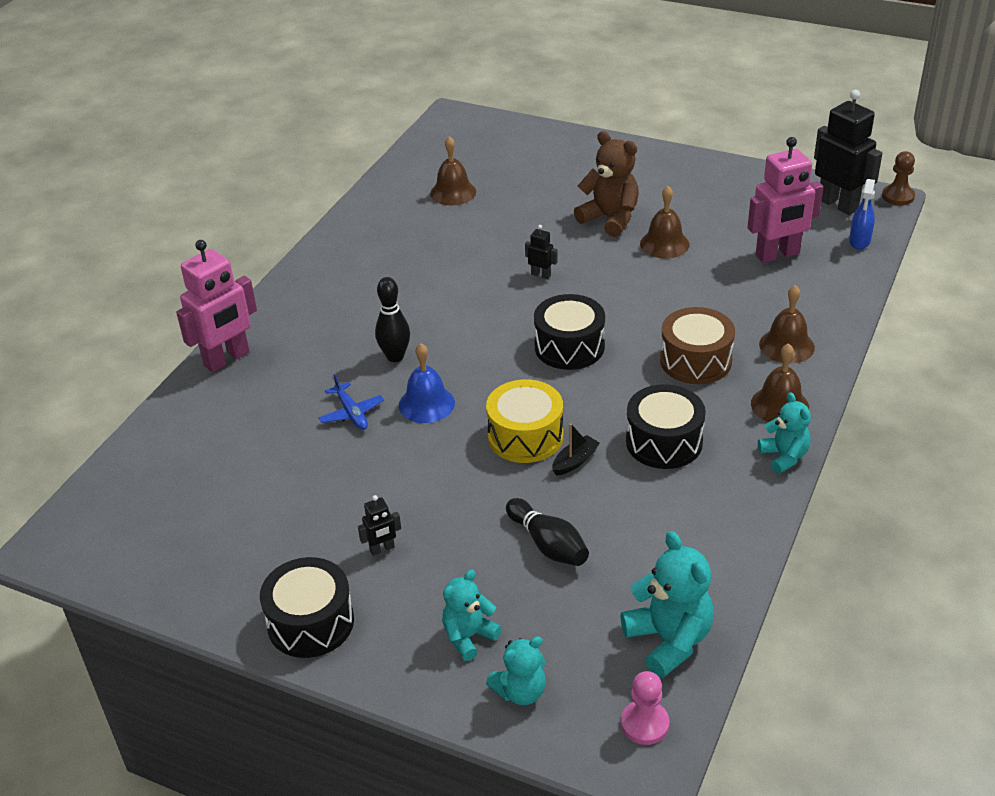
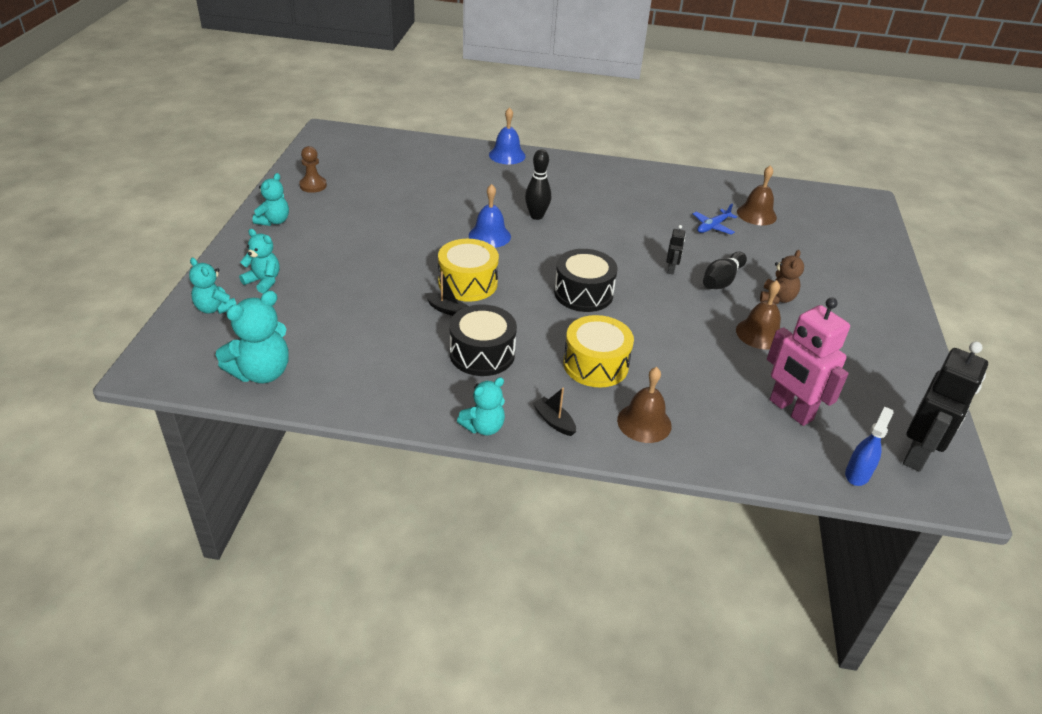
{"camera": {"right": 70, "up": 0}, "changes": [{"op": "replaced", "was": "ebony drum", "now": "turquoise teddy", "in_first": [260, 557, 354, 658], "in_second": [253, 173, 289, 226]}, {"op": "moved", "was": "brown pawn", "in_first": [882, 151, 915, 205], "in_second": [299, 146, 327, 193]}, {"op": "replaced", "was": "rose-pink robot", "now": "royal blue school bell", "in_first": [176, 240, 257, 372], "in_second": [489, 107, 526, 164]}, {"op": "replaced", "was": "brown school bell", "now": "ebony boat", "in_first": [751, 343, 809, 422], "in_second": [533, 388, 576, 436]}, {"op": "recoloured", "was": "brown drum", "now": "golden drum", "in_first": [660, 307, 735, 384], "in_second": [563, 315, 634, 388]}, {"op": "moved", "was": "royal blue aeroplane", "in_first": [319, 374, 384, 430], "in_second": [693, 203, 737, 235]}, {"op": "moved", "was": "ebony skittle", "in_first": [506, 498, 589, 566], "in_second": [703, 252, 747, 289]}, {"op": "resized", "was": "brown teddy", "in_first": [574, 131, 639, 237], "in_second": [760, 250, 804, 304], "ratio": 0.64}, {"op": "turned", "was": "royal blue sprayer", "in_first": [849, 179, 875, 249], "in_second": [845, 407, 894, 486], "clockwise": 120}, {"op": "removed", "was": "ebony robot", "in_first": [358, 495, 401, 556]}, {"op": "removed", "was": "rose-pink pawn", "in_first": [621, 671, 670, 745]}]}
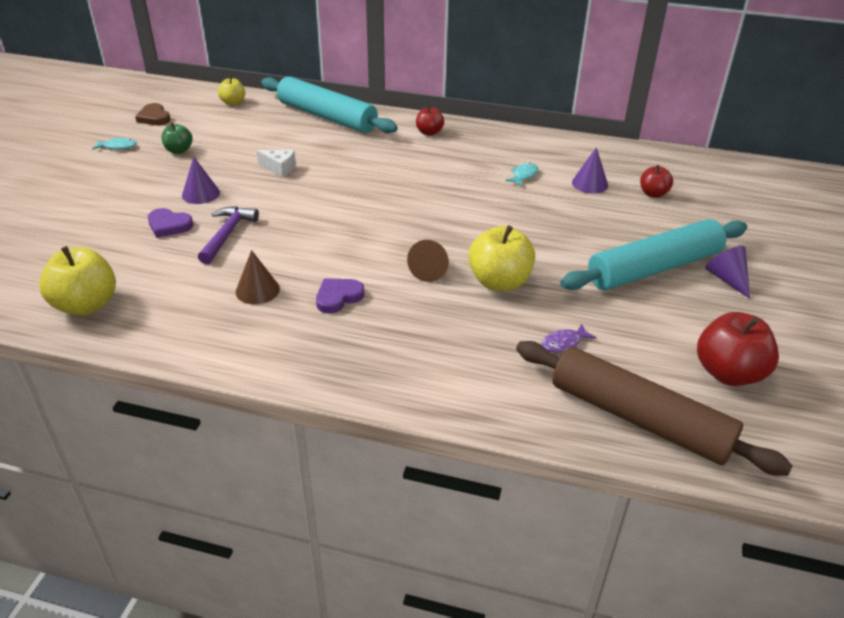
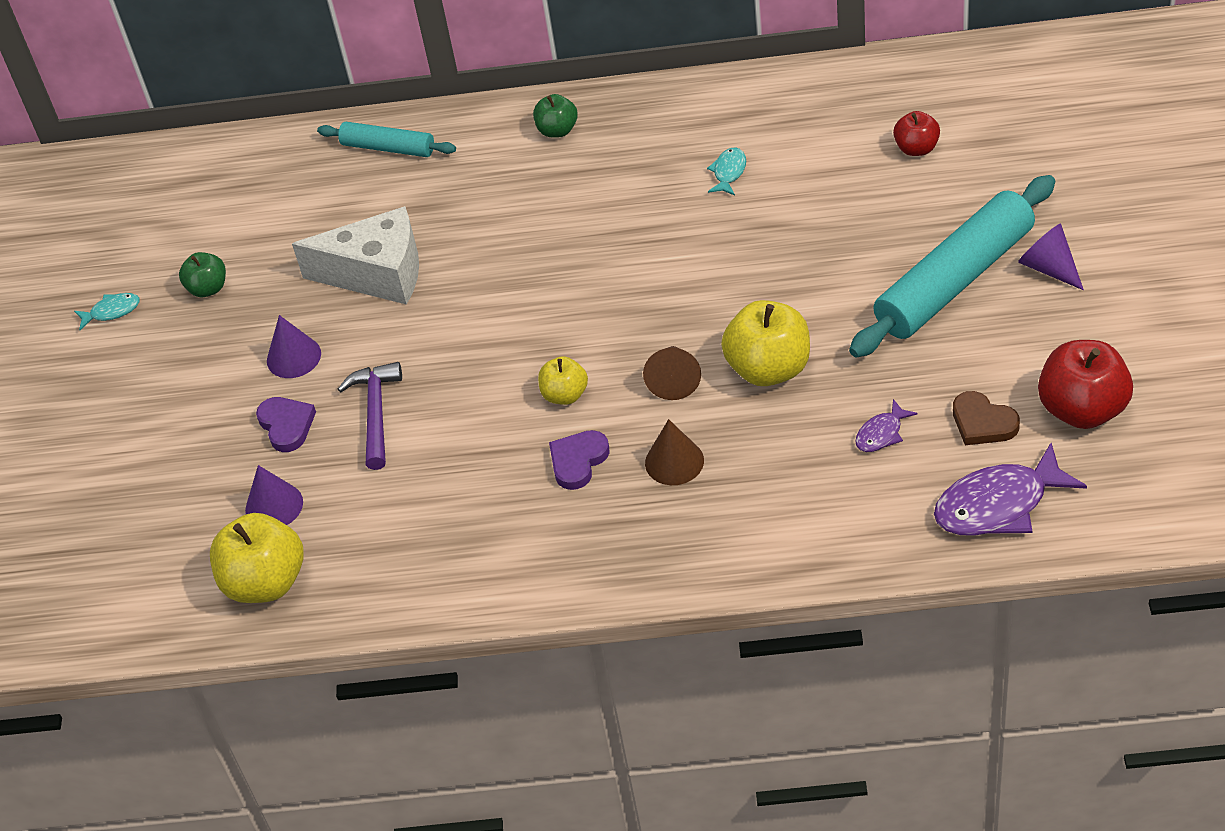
{"camera": {"right": -10, "up": 10}, "changes": [{"op": "moved", "was": "royal purple cone", "in_first": [572, 147, 608, 193], "in_second": [245, 465, 303, 525]}, {"op": "turned", "was": "royal purple heart shape", "in_first": [148, 208, 193, 238], "in_second": [256, 397, 316, 452], "clockwise": -120}, {"op": "resized", "was": "snow-white piece of cheese", "in_first": [256, 150, 296, 177], "in_second": [292, 206, 419, 305], "ratio": 2.07}, {"op": "resized", "was": "turquoise dough roller", "in_first": [261, 76, 398, 133], "in_second": [317, 122, 456, 157], "ratio": 0.54}, {"op": "recoloured", "was": "scarlet apple", "now": "green apple", "in_first": [416, 105, 444, 136], "in_second": [533, 94, 578, 138]}, {"op": "moved", "was": "golden apple", "in_first": [218, 76, 245, 105], "in_second": [538, 356, 588, 405]}, {"op": "moved", "was": "brown cone", "in_first": [236, 250, 280, 304], "in_second": [645, 419, 704, 485]}, {"op": "replaced", "was": "brown dough roller", "now": "royal purple fish figure", "in_first": [516, 341, 793, 476], "in_second": [934, 443, 1087, 536]}, {"op": "moved", "was": "brown heart shape", "in_first": [135, 103, 171, 125], "in_second": [953, 391, 1020, 445]}]}
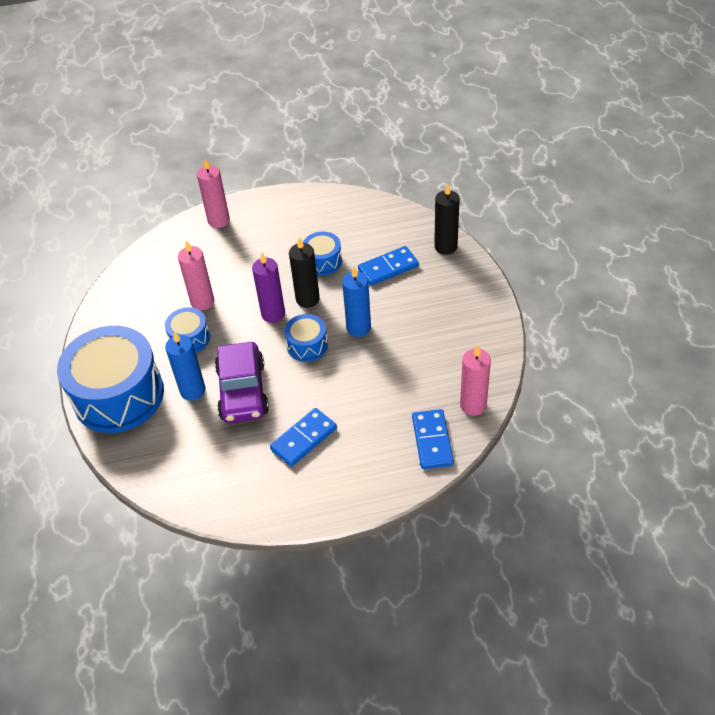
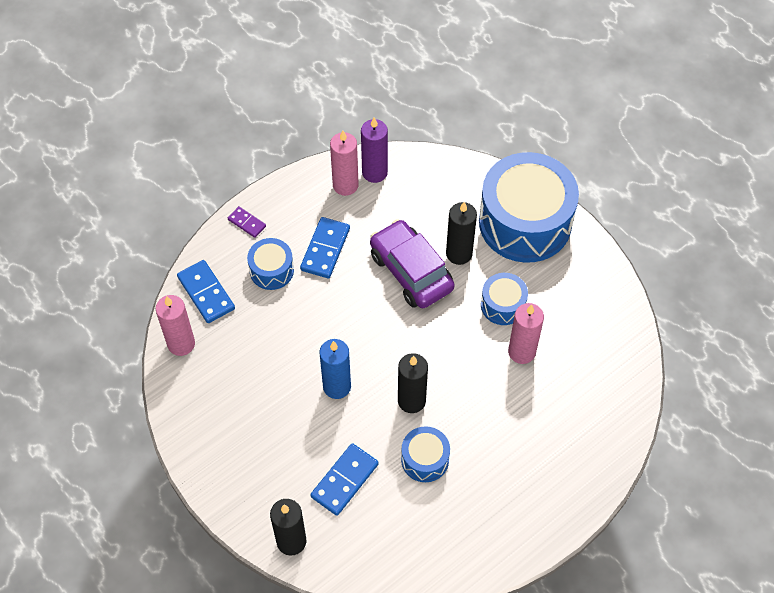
{"camera": {"right": 150, "up": 10}, "changes": [{"op": "added", "now": "royal purple domino tile", "in_second": [228, 206, 266, 238]}, {"op": "moved", "was": "royal blue drum", "in_first": [284, 314, 328, 362], "in_second": [247, 238, 294, 290]}, {"op": "moved", "was": "rose-pink wax candle", "in_first": [197, 159, 230, 228], "in_second": [330, 131, 359, 196]}, {"op": "moved", "was": "royal purple wax candle", "in_first": [252, 253, 285, 323], "in_second": [361, 117, 388, 183]}, {"op": "recoloured", "was": "royal blue wax candle", "now": "ebony wax candle", "in_first": [165, 331, 206, 401], "in_second": [446, 202, 477, 265]}]}
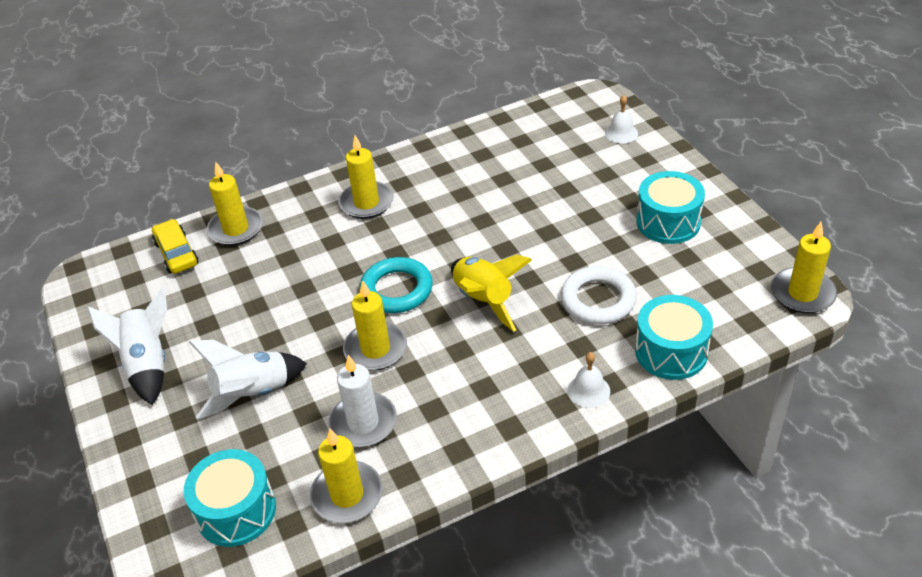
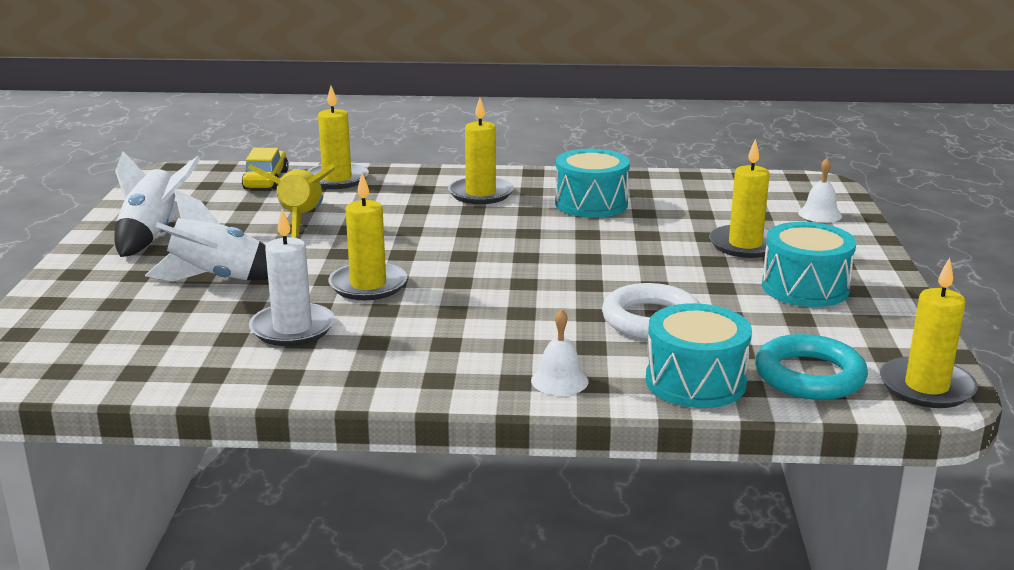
{"camera": {"right": 25, "up": -20}, "changes": [{"op": "moved", "was": "golden rocket", "in_first": [451, 255, 532, 332], "in_second": [248, 163, 335, 238]}, {"op": "moved", "was": "turquoise drum", "in_first": [184, 449, 276, 547], "in_second": [555, 149, 630, 218]}, {"op": "moved", "was": "golden wax candle", "in_first": [310, 429, 383, 523], "in_second": [709, 139, 770, 258]}, {"op": "moved", "was": "turquoise hoop", "in_first": [360, 257, 433, 313], "in_second": [755, 334, 868, 400]}]}
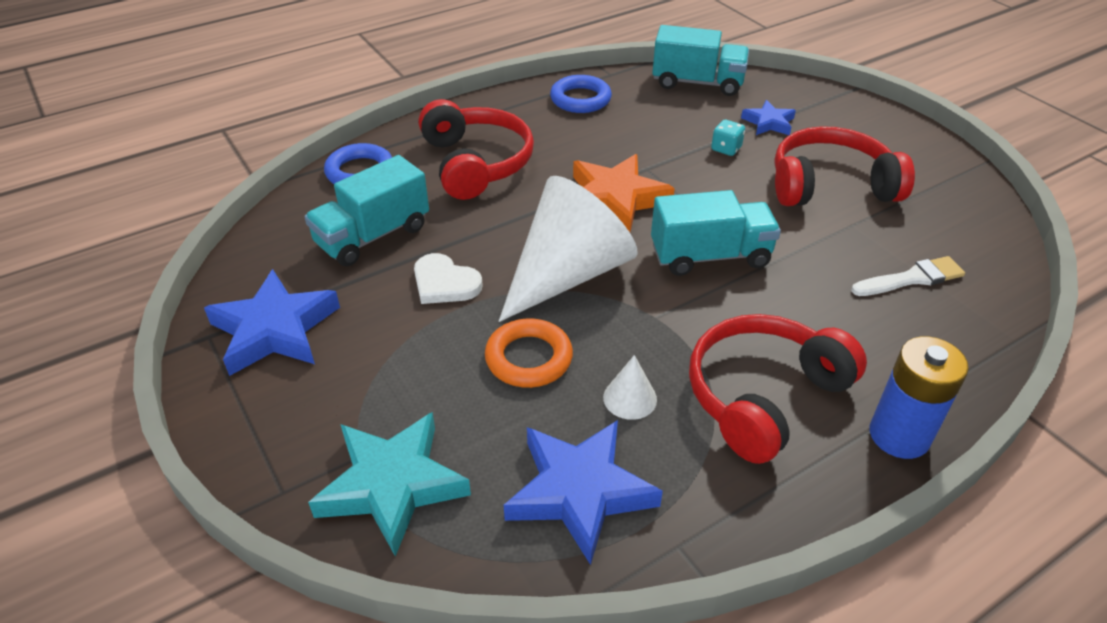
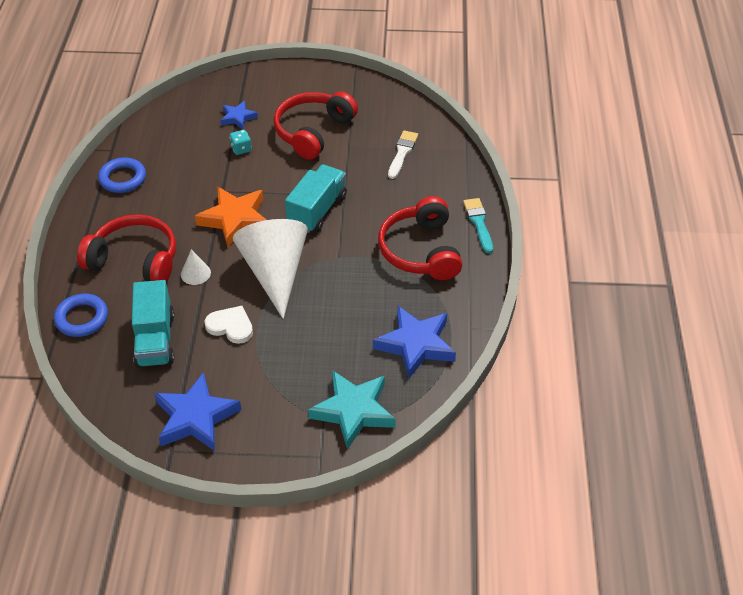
{"camera": {"right": -55, "up": 5}, "changes": [{"op": "moved", "was": "snow-white cone", "in_first": [603, 355, 657, 420], "in_second": [181, 249, 211, 285]}, {"op": "turned", "was": "snow-white heart shape", "in_first": [414, 253, 483, 304], "in_second": [205, 306, 253, 344], "clockwise": -135}, {"op": "replaced", "was": "royal blue battery", "now": "turquoise paintbrush", "in_first": [870, 336, 969, 459], "in_second": [463, 198, 493, 253]}, {"op": "removed", "was": "orange hoop", "in_first": [485, 318, 573, 388]}, {"op": "removed", "was": "turquoise lorry", "in_first": [652, 25, 749, 96]}]}
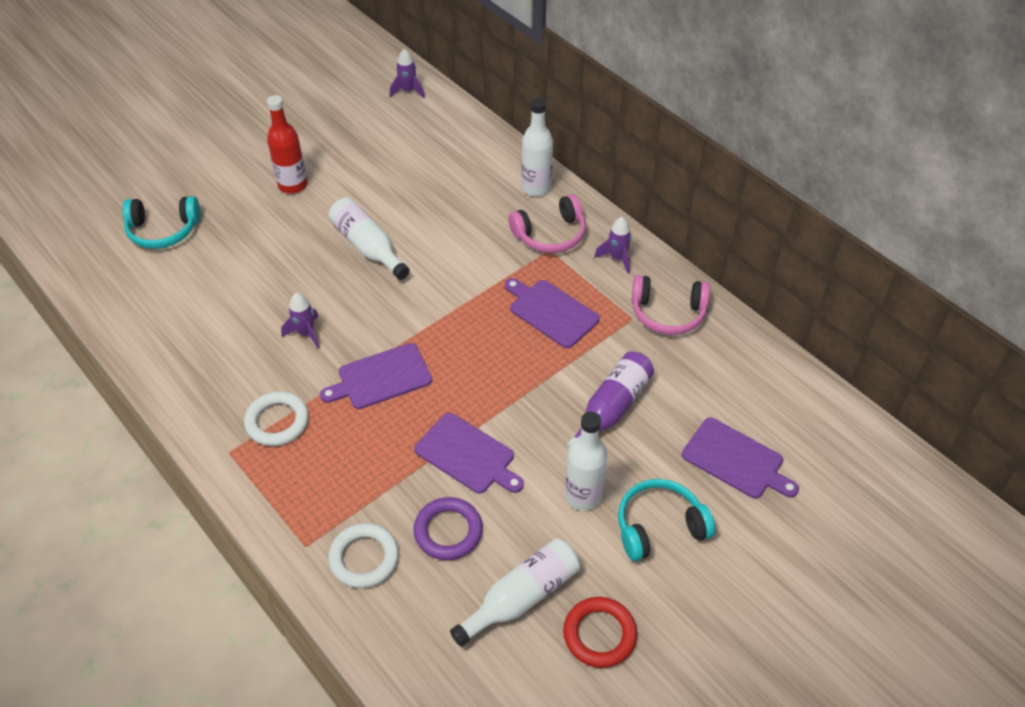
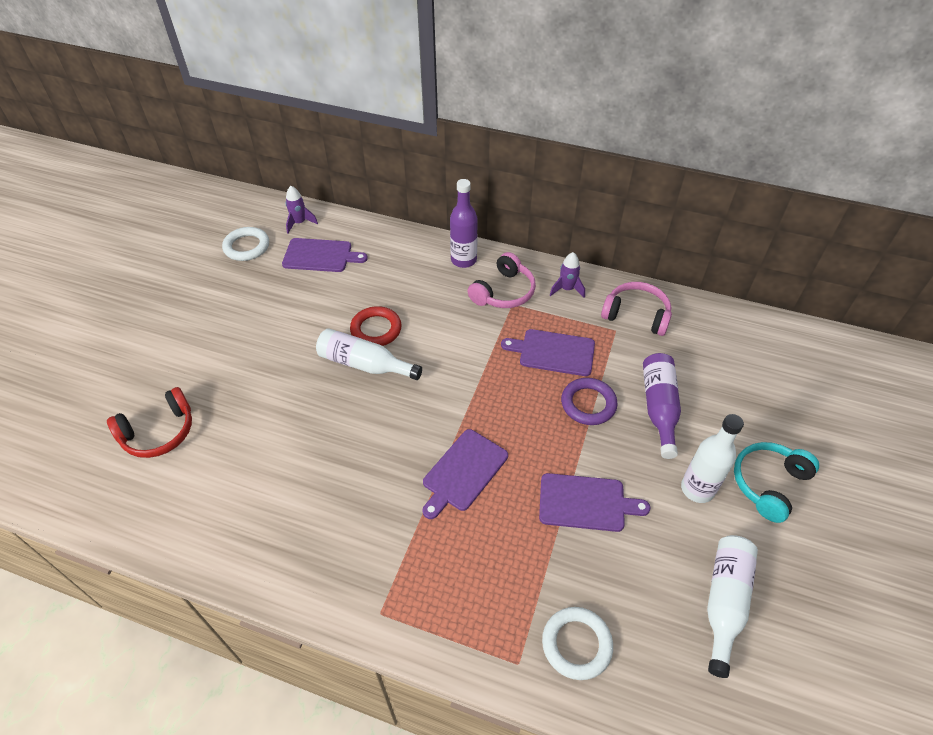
{"camera": {"right": -30, "up": 0}, "changes": [{"op": "recoloured", "was": "turquoise headset", "now": "scarlet headset", "in_first": [122, 196, 200, 249], "in_second": [107, 387, 192, 458]}, {"op": "moved", "was": "snow-white hoop", "in_first": [244, 391, 309, 446], "in_second": [222, 227, 269, 261]}, {"op": "moved", "was": "royal purple cutting board", "in_first": [682, 418, 799, 499], "in_second": [282, 238, 368, 272]}, {"op": "moved", "was": "scarlet hoop", "in_first": [563, 597, 637, 668], "in_second": [350, 306, 402, 346]}, {"op": "recoloured", "was": "snow-white bottle", "now": "royal purple bottle", "in_first": [521, 98, 553, 196], "in_second": [450, 179, 478, 268]}, {"op": "moved", "was": "royal purple hoop", "in_first": [413, 497, 483, 560], "in_second": [561, 378, 618, 425]}, {"op": "turned", "was": "rose-pink headset", "in_first": [631, 275, 710, 335], "in_second": [601, 282, 672, 336], "clockwise": -135}, {"op": "removed", "was": "scarlet bottle", "in_first": [267, 95, 307, 194]}, {"op": "removed", "was": "royal purple rocket", "in_first": [281, 293, 320, 349]}]}
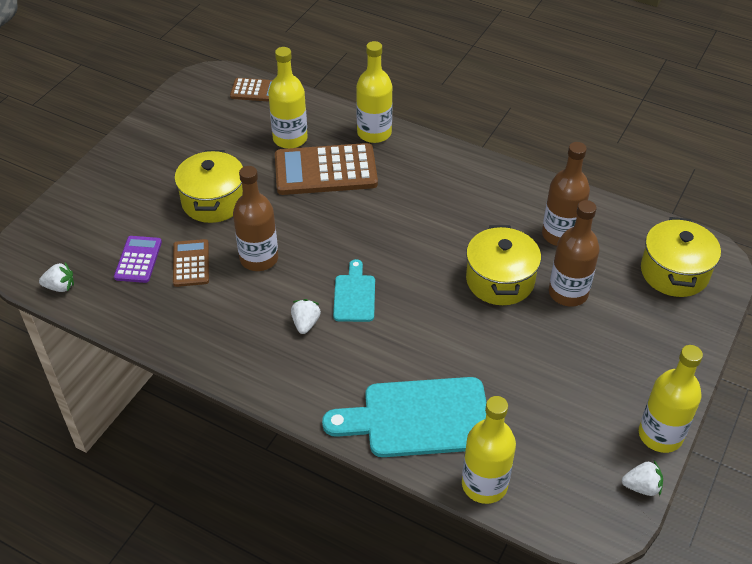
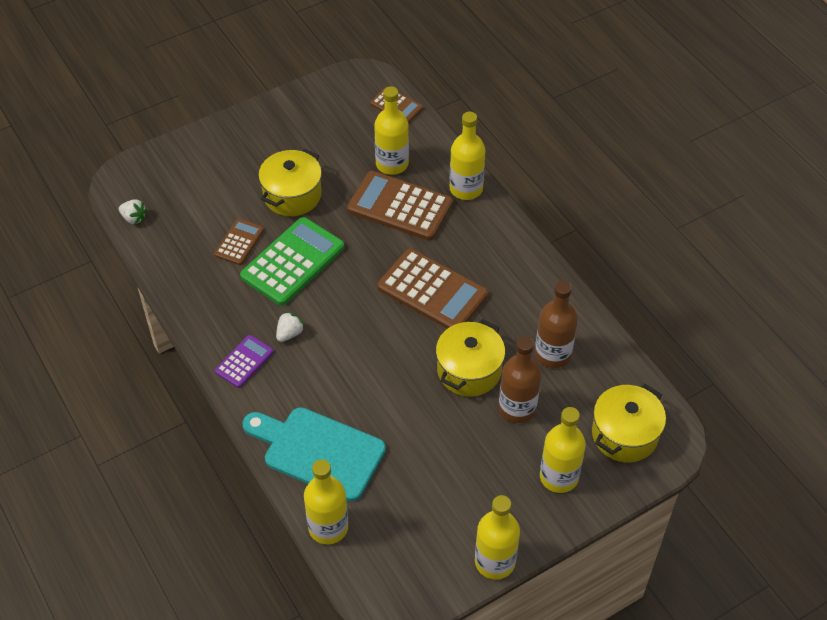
{"camera": {"right": 30, "up": 5}, "changes": [{"op": "moved", "was": "royal purple adding machine", "in_first": [114, 236, 162, 283], "in_second": [215, 335, 274, 388]}, {"op": "replaced", "was": "brown bottle", "now": "green adding machine", "in_first": [233, 166, 278, 271], "in_second": [240, 217, 344, 306]}, {"op": "added", "now": "brown adding machine", "in_second": [377, 248, 488, 329]}, {"op": "added", "now": "golden bottle", "in_second": [540, 407, 586, 493]}, {"op": "removed", "was": "turquoise cutting board", "in_first": [333, 259, 375, 322]}, {"op": "removed", "was": "snow-white berry", "in_first": [622, 461, 663, 496]}]}
